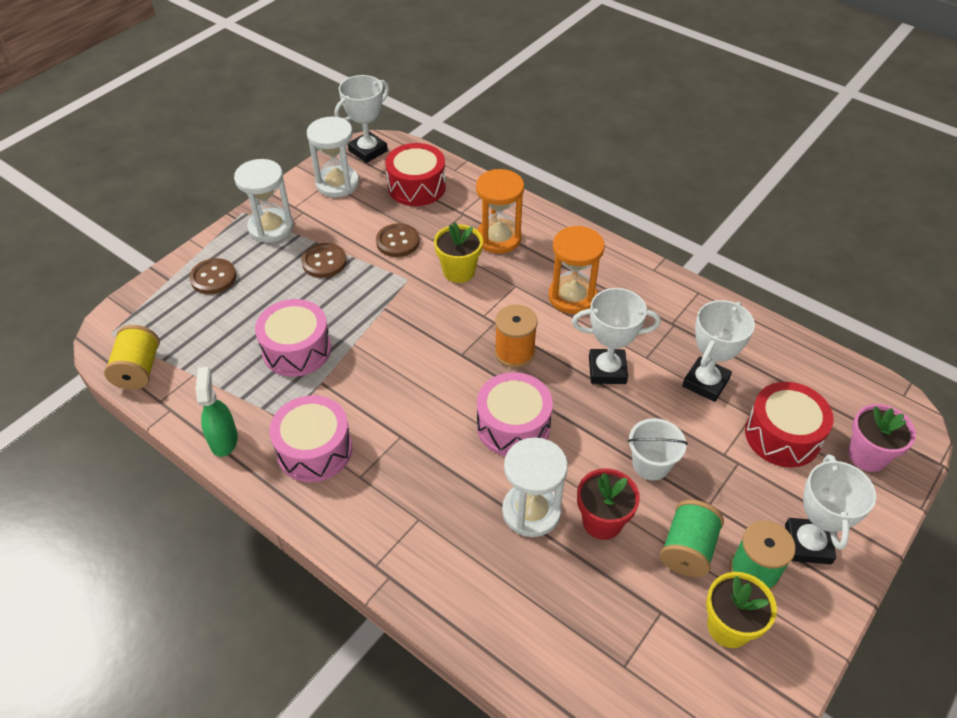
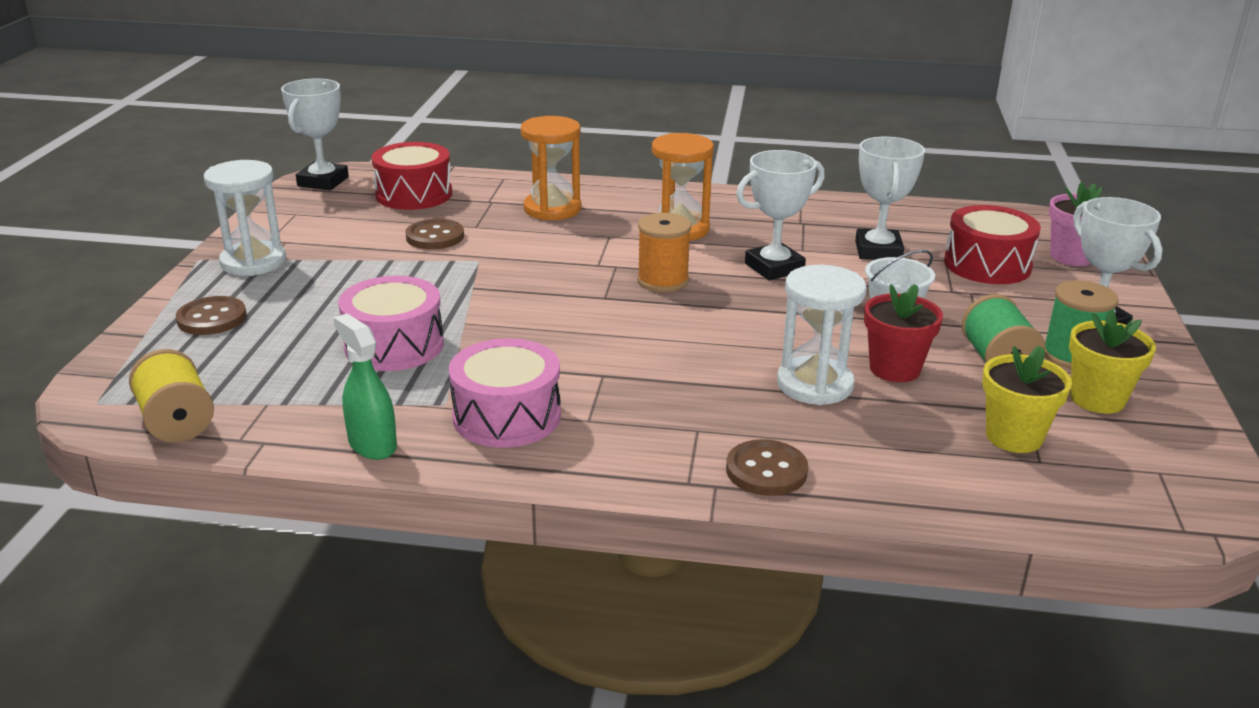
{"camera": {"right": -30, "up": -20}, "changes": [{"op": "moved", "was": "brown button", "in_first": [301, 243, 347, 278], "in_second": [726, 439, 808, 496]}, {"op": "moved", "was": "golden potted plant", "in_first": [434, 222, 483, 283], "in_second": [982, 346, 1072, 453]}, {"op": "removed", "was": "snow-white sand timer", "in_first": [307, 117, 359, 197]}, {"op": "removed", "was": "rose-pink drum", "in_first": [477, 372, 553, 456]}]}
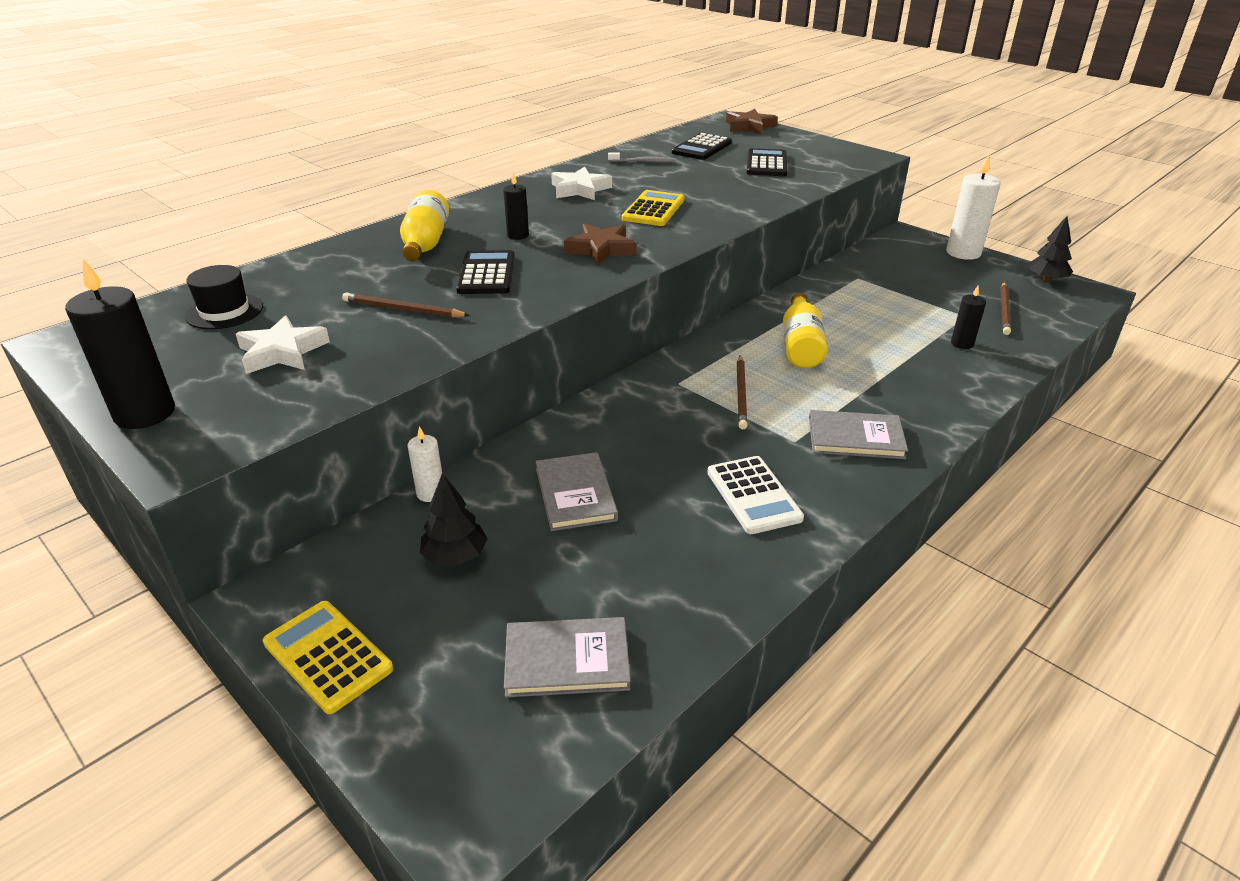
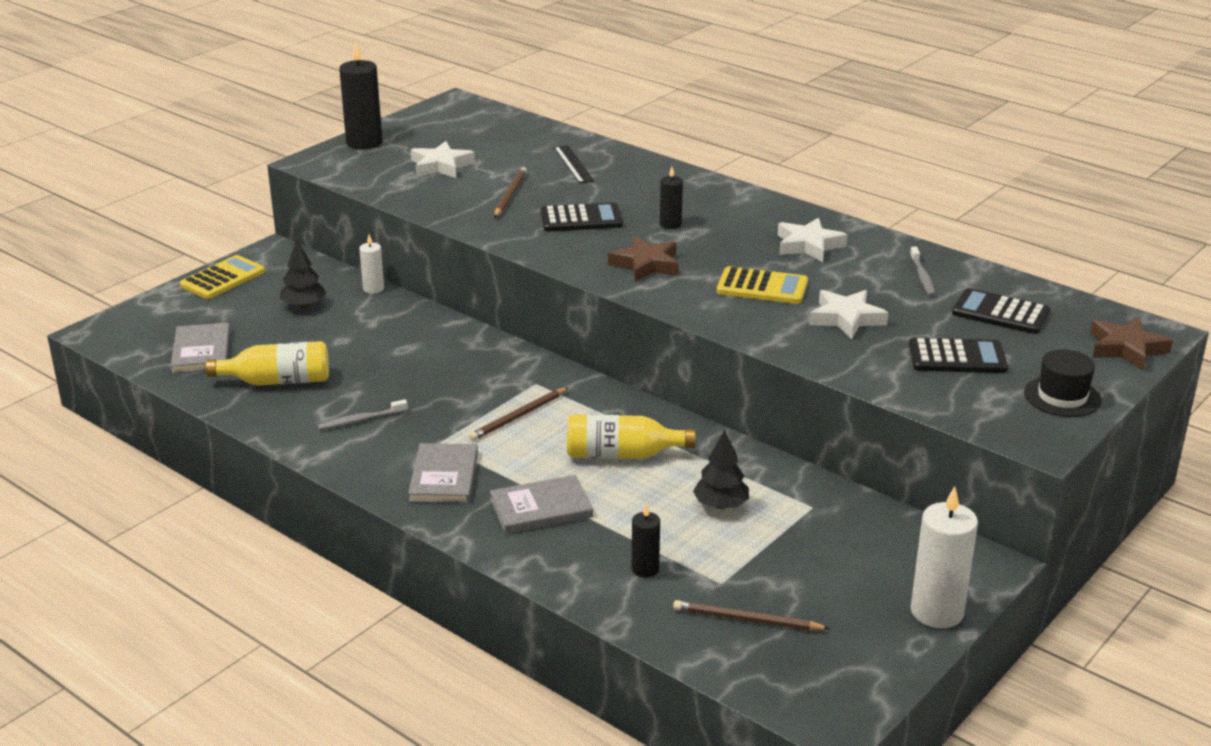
{"camera": {"right": 85, "up": -5}, "changes": [{"op": "moved", "was": "golden bottle", "in_first": [400, 190, 449, 261], "in_second": [206, 341, 329, 385]}, {"op": "replaced", "was": "snow-white adding machine", "now": "grey tooth brush", "in_first": [707, 456, 804, 534], "in_second": [317, 399, 408, 430]}, {"op": "turned", "was": "brown pencil", "in_first": [737, 355, 748, 429], "in_second": [469, 387, 568, 441], "clockwise": -45}, {"op": "moved", "was": "grey hardback", "in_first": [535, 452, 618, 531], "in_second": [490, 475, 593, 534]}, {"op": "added", "now": "ebony measuring stick", "in_second": [554, 145, 594, 184]}, {"op": "moved", "was": "ebony toy tree", "in_first": [1028, 216, 1073, 282], "in_second": [693, 430, 749, 509]}, {"op": "added", "now": "snow-white star shape", "in_second": [809, 290, 888, 339]}, {"op": "moved", "was": "ebony tall hat", "in_first": [185, 265, 263, 329], "in_second": [1024, 349, 1102, 417]}]}
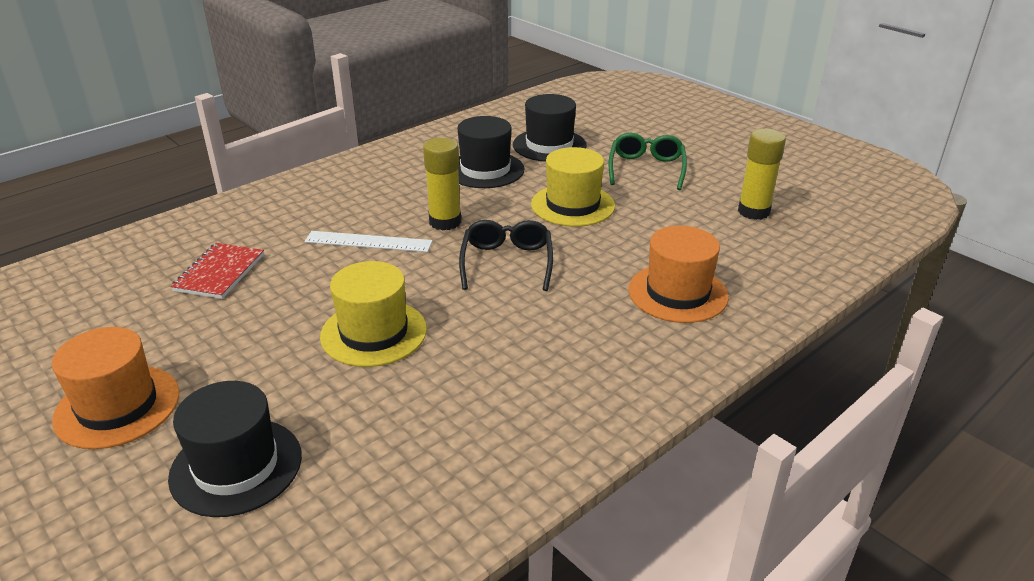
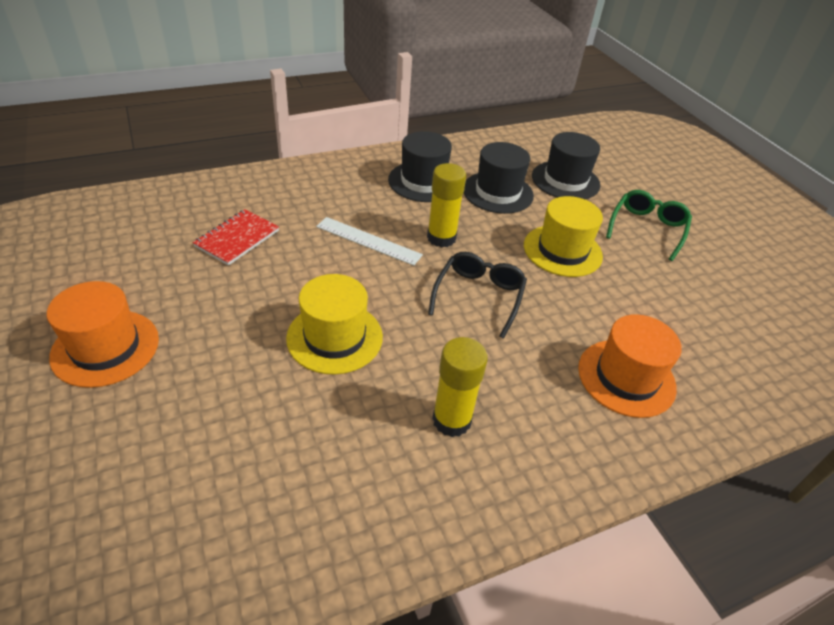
{"camera": {"right": 15, "up": 10}, "changes": [{"op": "moved", "was": "ebony tall hat", "in_first": [168, 381, 302, 517], "in_second": [388, 131, 452, 202]}, {"op": "moved", "was": "golden stick of glue", "in_first": [738, 129, 786, 220], "in_second": [432, 337, 488, 437]}]}
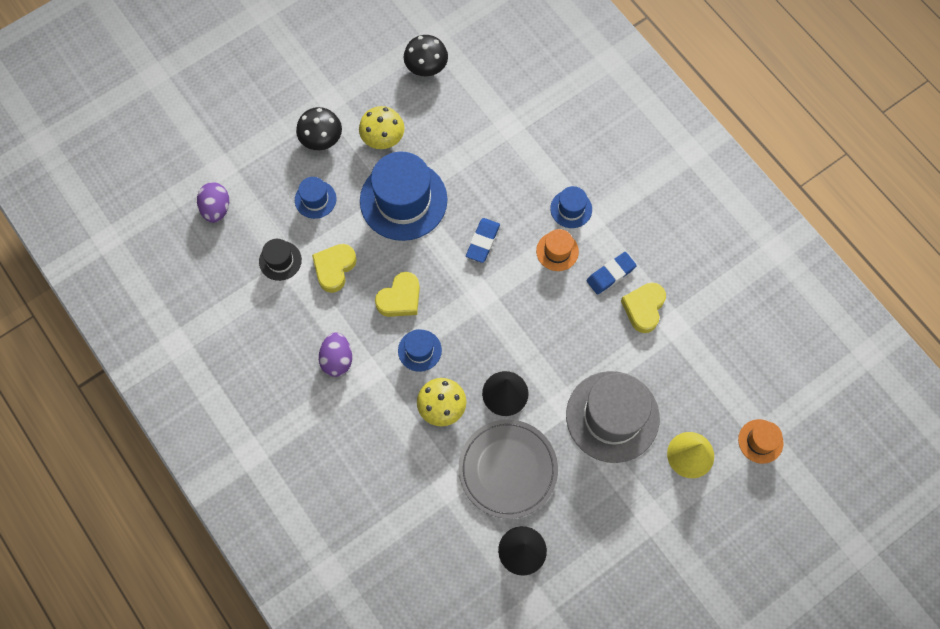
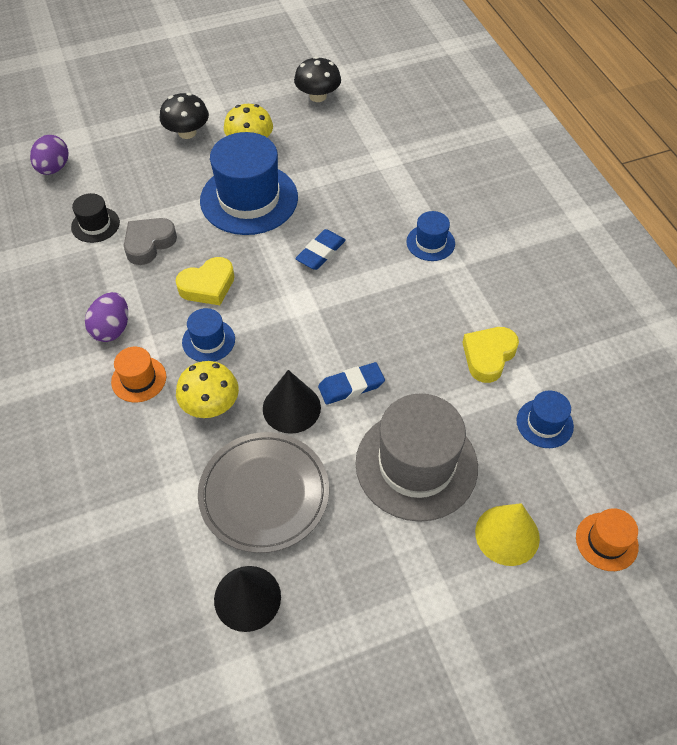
{"camera": {"right": 15, "up": -15}, "changes": [{"op": "moved", "was": "orange tall hat", "in_first": [536, 229, 579, 271], "in_second": [111, 347, 166, 403]}, {"op": "recoloured", "was": "golden heart shape", "now": "grey heart shape", "in_first": [312, 244, 357, 293], "in_second": [124, 218, 177, 265]}, {"op": "moved", "was": "royal blue gum eraser", "in_first": [586, 252, 637, 295], "in_second": [318, 362, 385, 404]}, {"op": "moved", "was": "royal blue tall hat", "in_first": [295, 177, 336, 219], "in_second": [517, 390, 574, 448]}]}
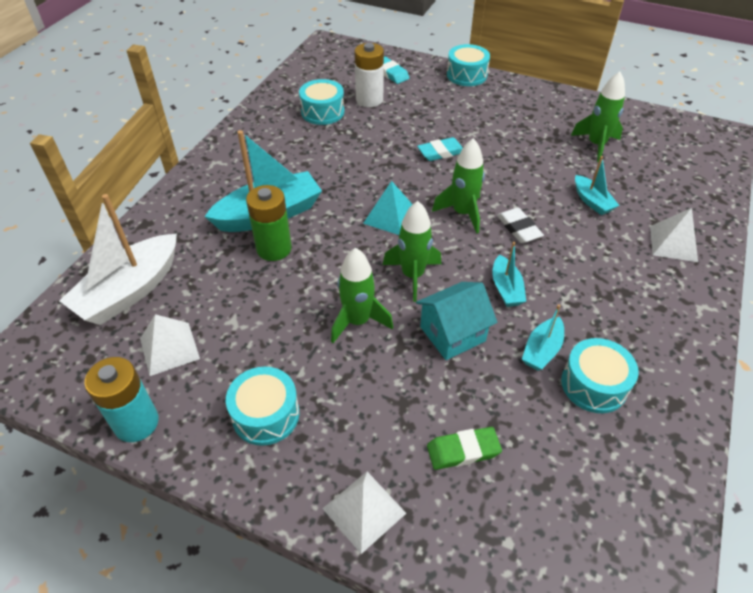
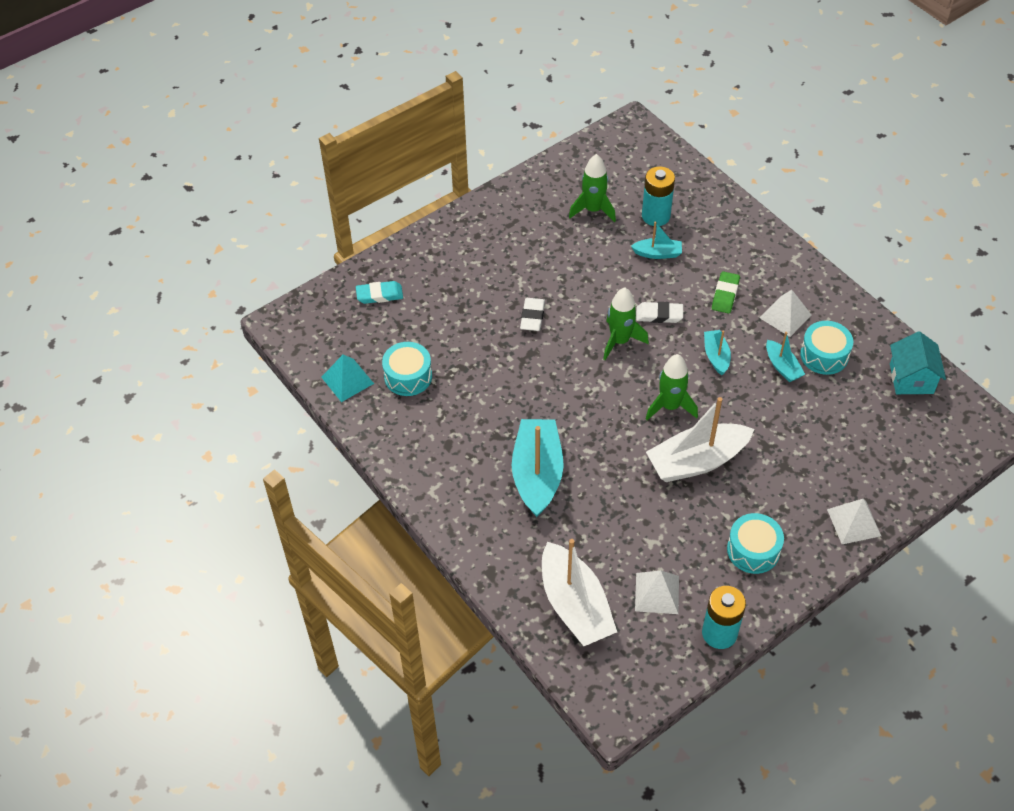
{"camera": {"right": -60, "up": 5}, "changes": [{"op": "moved", "was": "turquoise pyramid", "in_first": [363, 181, 412, 235], "in_second": [321, 355, 374, 402]}, {"op": "recoloured", "was": "turquoise gum eraser", "now": "snow-white gum eraser", "in_first": [417, 137, 463, 161], "in_second": [520, 298, 545, 331]}, {"op": "added", "now": "turquoise battery", "in_second": [642, 167, 675, 226]}, {"op": "replaced", "was": "green rocket", "now": "snow-white boat", "in_first": [331, 248, 393, 343], "in_second": [646, 397, 754, 482]}, {"op": "turned", "was": "turquoise boat", "in_first": [492, 242, 526, 307], "in_second": [704, 330, 731, 375], "clockwise": -120}, {"op": "moved", "was": "green gum eraser", "in_first": [427, 427, 502, 470], "in_second": [712, 271, 740, 314]}, {"op": "moved", "was": "snow-white pyramid", "in_first": [650, 208, 698, 262], "in_second": [759, 290, 811, 337]}, {"op": "moved", "was": "turquoise cottage", "in_first": [416, 282, 497, 360], "in_second": [890, 331, 946, 394]}, {"op": "removed", "was": "green battery", "in_first": [246, 185, 292, 261]}, {"op": "removed", "was": "snow-white battery", "in_first": [355, 43, 384, 107]}, {"op": "removed", "was": "turquoise drum", "in_first": [447, 44, 490, 86]}]}
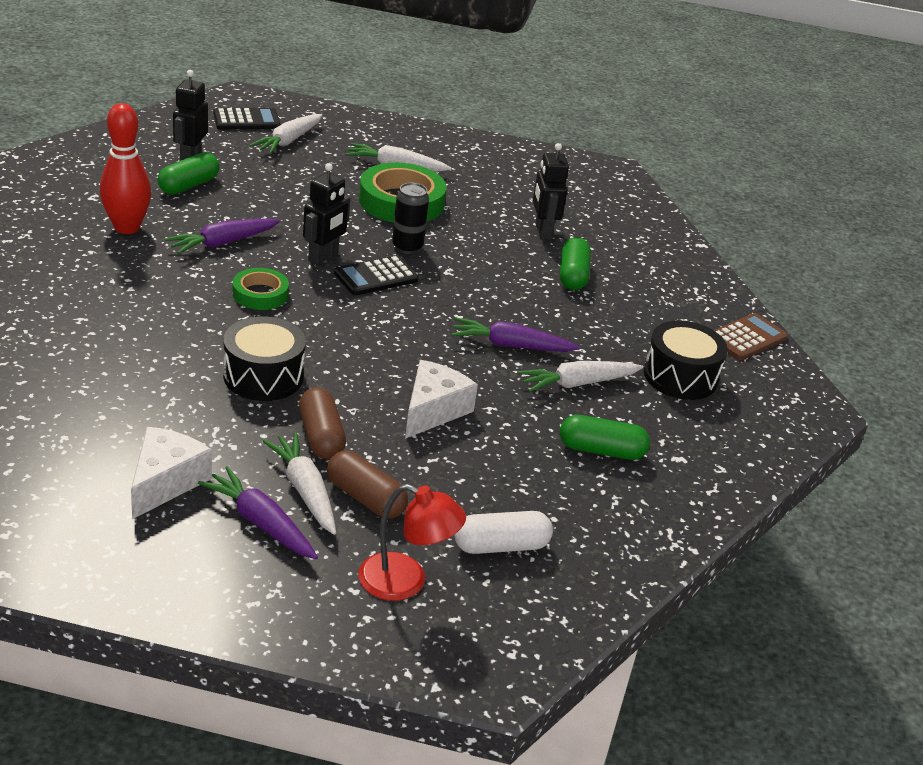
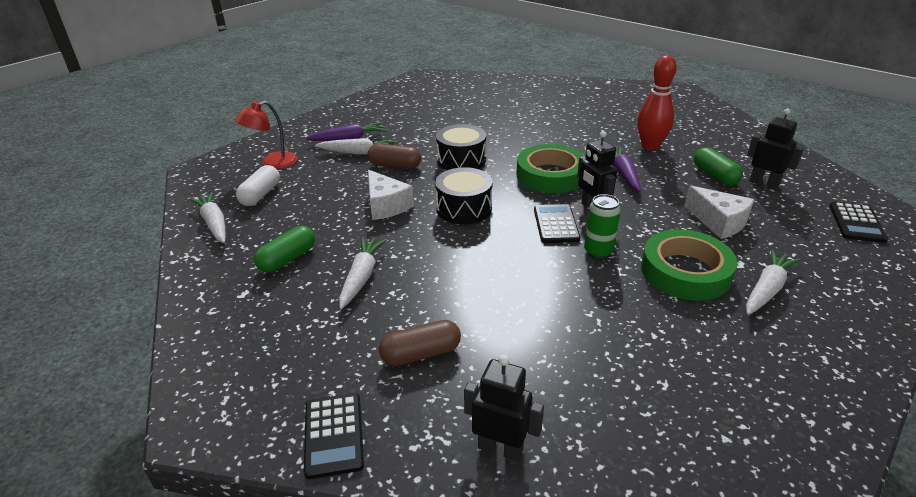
{"camera": {"right": 125, "up": 0}, "changes": [{"op": "moved", "was": "snow-white root vegetable", "in_first": [250, 114, 322, 154], "in_second": [189, 192, 226, 243]}, {"op": "recoloured", "was": "brown adding machine", "now": "ebony adding machine", "in_first": [714, 313, 788, 360], "in_second": [304, 393, 364, 479]}, {"op": "moved", "was": "brown capsule", "in_first": [327, 450, 408, 519], "in_second": [379, 320, 461, 366]}, {"op": "moved", "was": "ebony drum", "in_first": [644, 321, 728, 400], "in_second": [435, 167, 492, 224]}, {"op": "moved", "was": "ebony robot", "in_first": [533, 143, 569, 240], "in_second": [464, 355, 544, 462]}, {"op": "resized", "was": "green sticky tape", "in_first": [233, 268, 289, 310], "in_second": [516, 144, 584, 193], "ratio": 1.76}, {"op": "recoloured", "was": "ebony can", "now": "green can", "in_first": [392, 183, 429, 254], "in_second": [584, 194, 621, 259]}, {"op": "moved", "was": "snow-white piece of cheese", "in_first": [131, 427, 212, 519], "in_second": [684, 185, 754, 239]}, {"op": "removed", "was": "royal purple root vegetable", "in_first": [451, 317, 580, 352]}, {"op": "removed", "was": "green capsule", "in_first": [560, 237, 591, 290]}]}
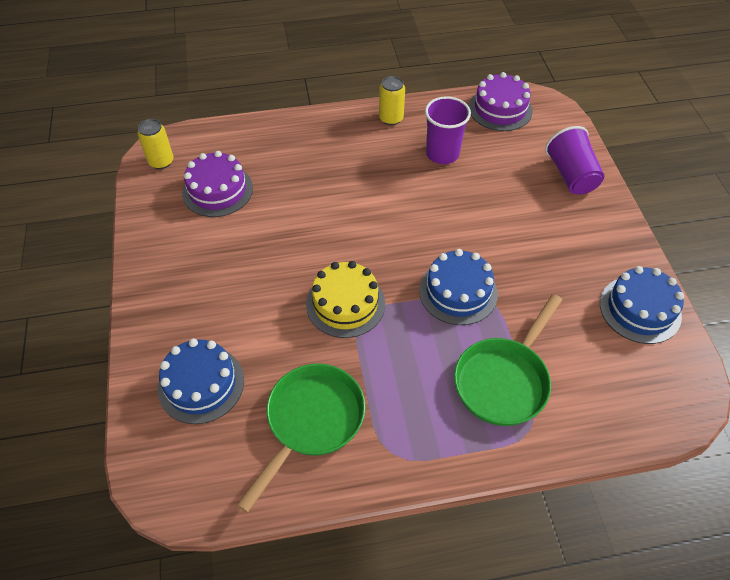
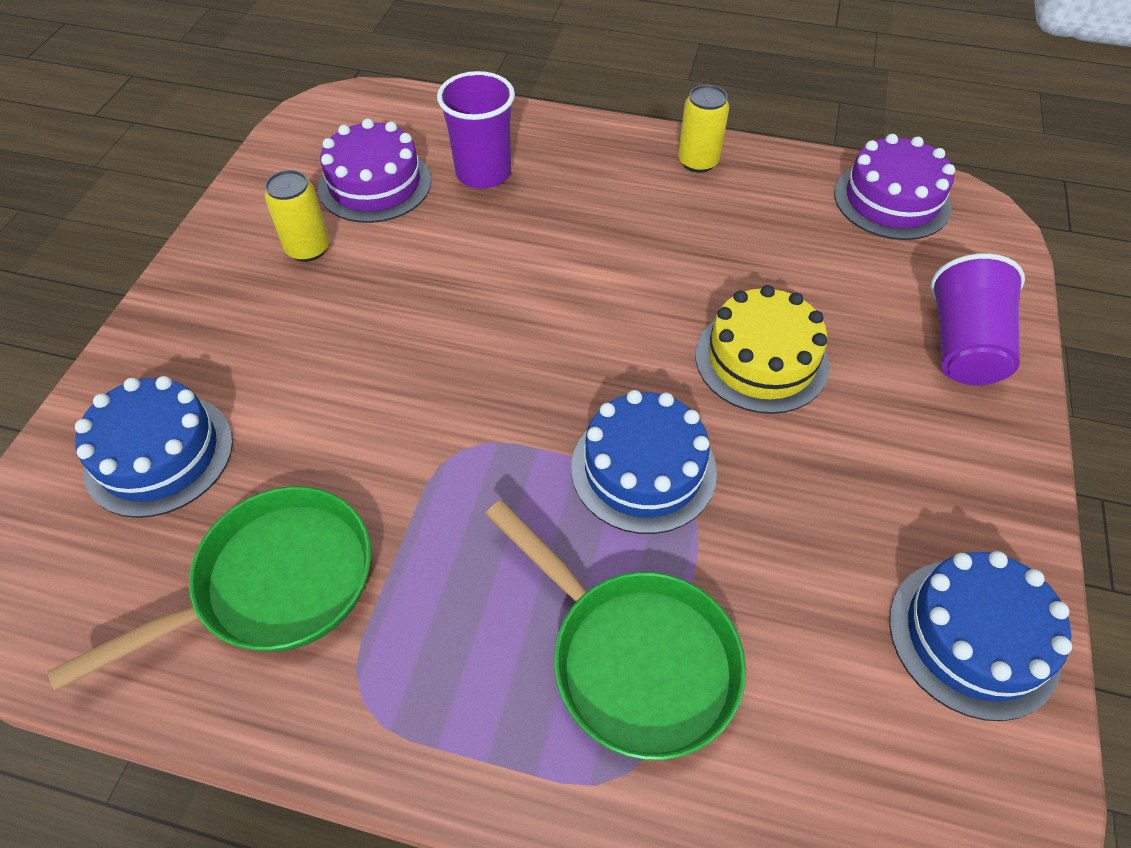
{"camera": {"right": 25, "up": 0}, "changes": [{"op": "moved", "was": "golden can", "in_first": [138, 119, 174, 169], "in_second": [265, 170, 330, 262]}, {"op": "moved", "was": "royal purple beaker", "in_first": [425, 96, 471, 164], "in_second": [437, 71, 515, 189]}, {"op": "turned", "was": "green frying pan", "in_first": [454, 294, 562, 426], "in_second": [485, 500, 746, 760], "clockwise": -105}, {"op": "moved", "was": "golden gateau", "in_first": [306, 261, 385, 338], "in_second": [695, 285, 830, 414]}]}
